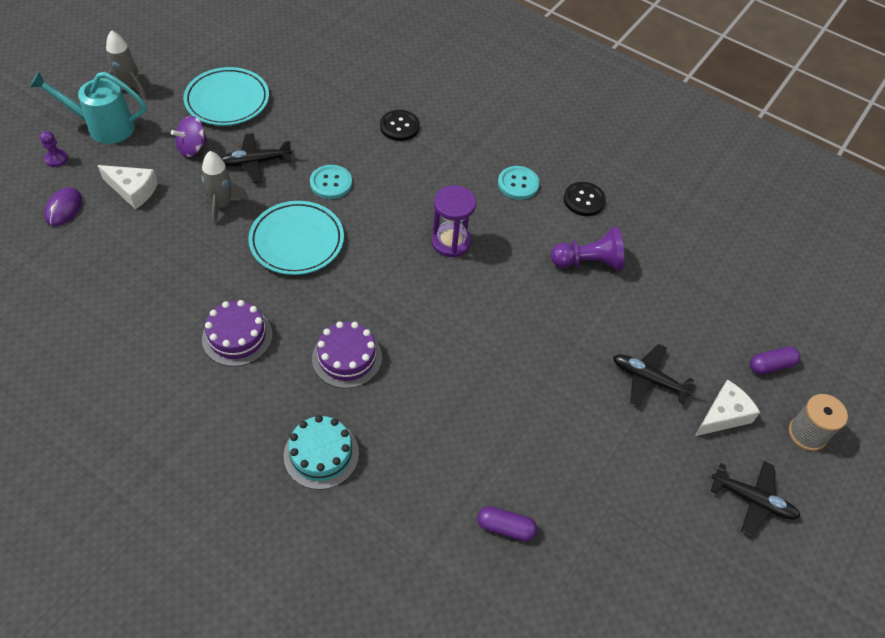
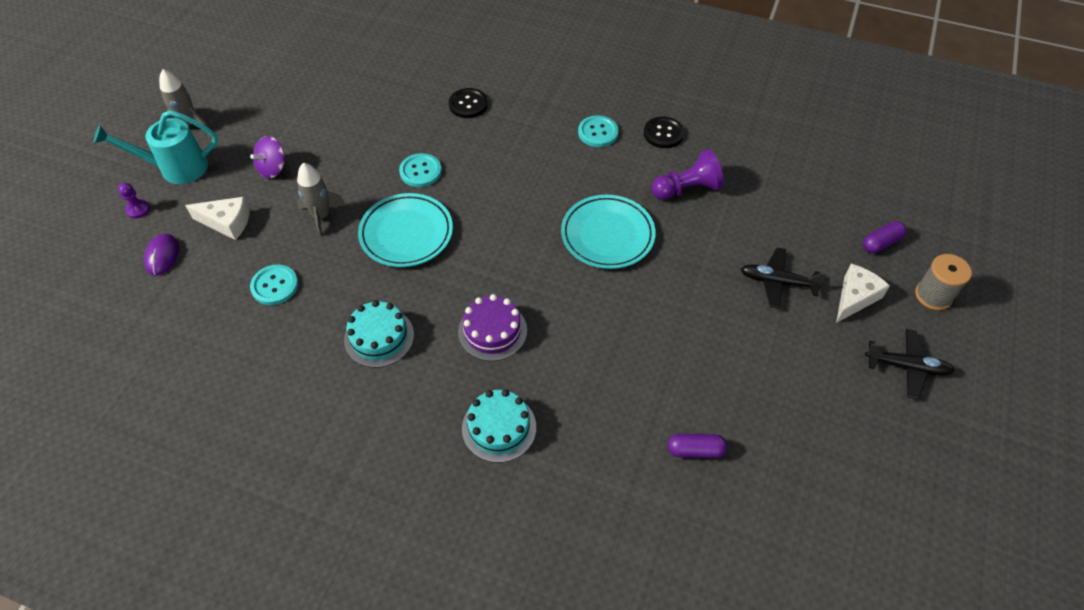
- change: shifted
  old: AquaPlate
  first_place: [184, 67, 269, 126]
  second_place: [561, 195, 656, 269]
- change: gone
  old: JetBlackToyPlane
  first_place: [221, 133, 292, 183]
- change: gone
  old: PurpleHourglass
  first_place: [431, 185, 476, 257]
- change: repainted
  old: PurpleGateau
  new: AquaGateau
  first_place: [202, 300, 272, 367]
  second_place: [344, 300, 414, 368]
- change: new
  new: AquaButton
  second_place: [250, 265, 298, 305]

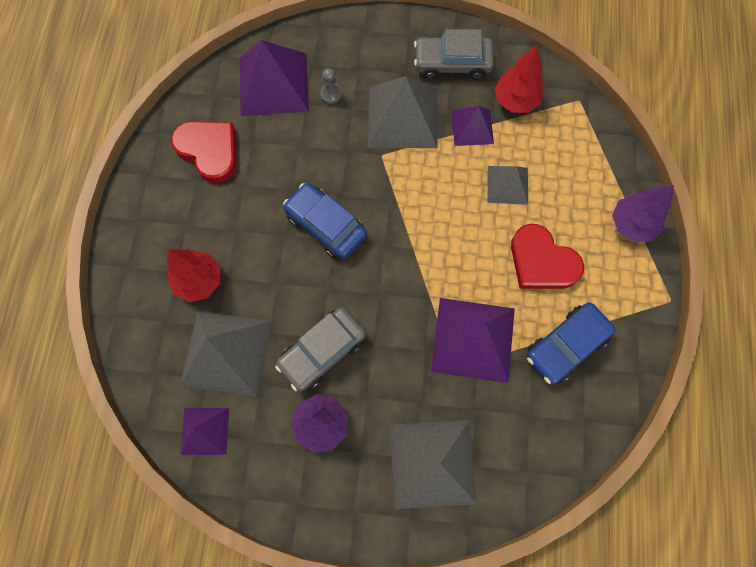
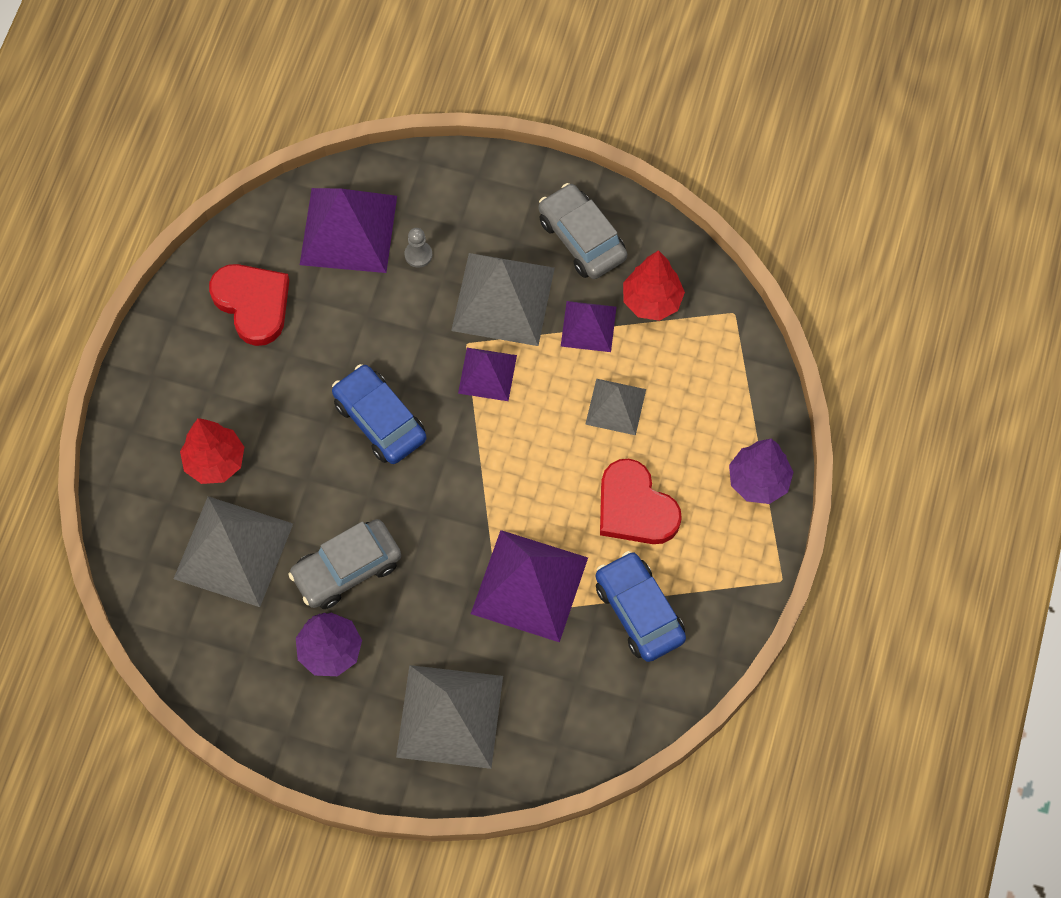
- change: rotated
  old: GreyToyCar
  first_place: [414, 29, 494, 80]
  second_place: [539, 183, 627, 279]
  degrees: 45
- change: rotated
  old: BlueToyCar
  first_place: [526, 303, 616, 385]
  second_place: [596, 551, 686, 662]
  degrees: 90
- change: shifted
  old: PurpleSolidPyramid
  first_place: [181, 408, 229, 455]
  second_place: [458, 348, 517, 401]

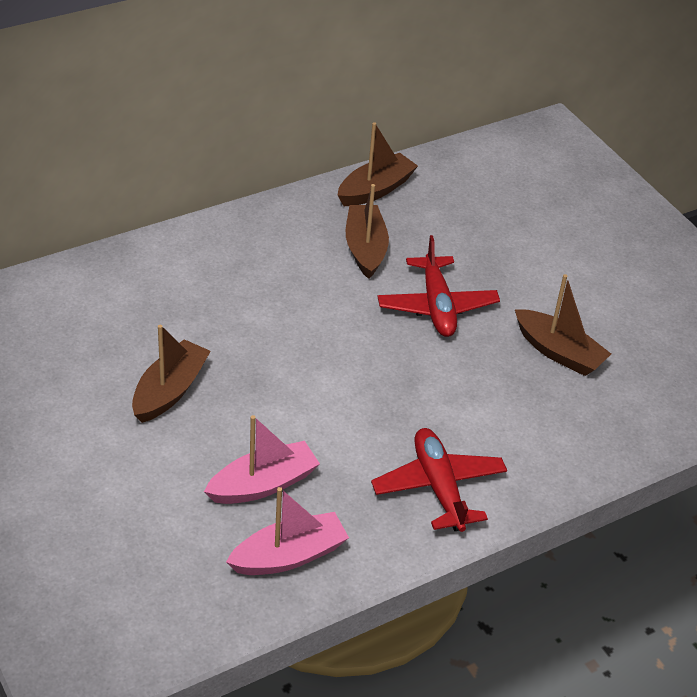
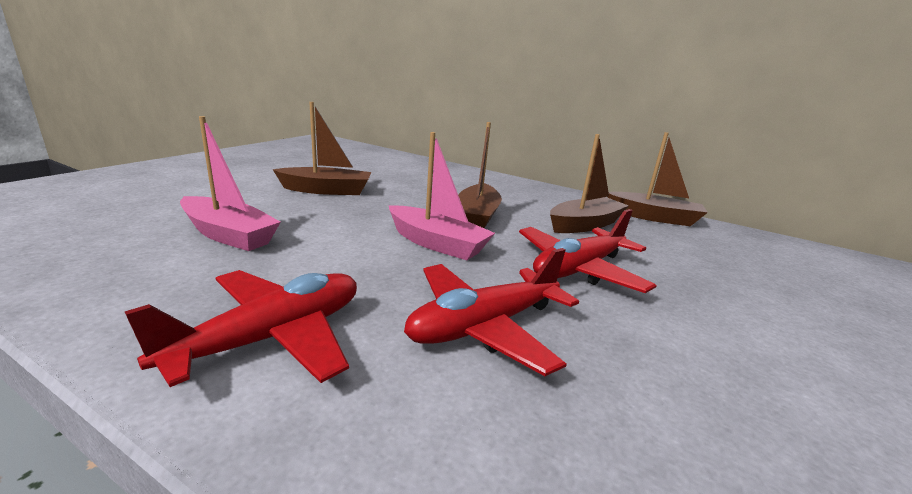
- change: shifted
  old: RussetSailboat
  first_place: [515, 274, 611, 376]
  second_place: [458, 122, 502, 228]
- change: shifted
  old: RosePinkSailboat
  first_place: [226, 487, 349, 575]
  second_place: [388, 132, 495, 260]
- change: new
  new: CrimsonToyPlane
  second_place: [404, 248, 579, 376]

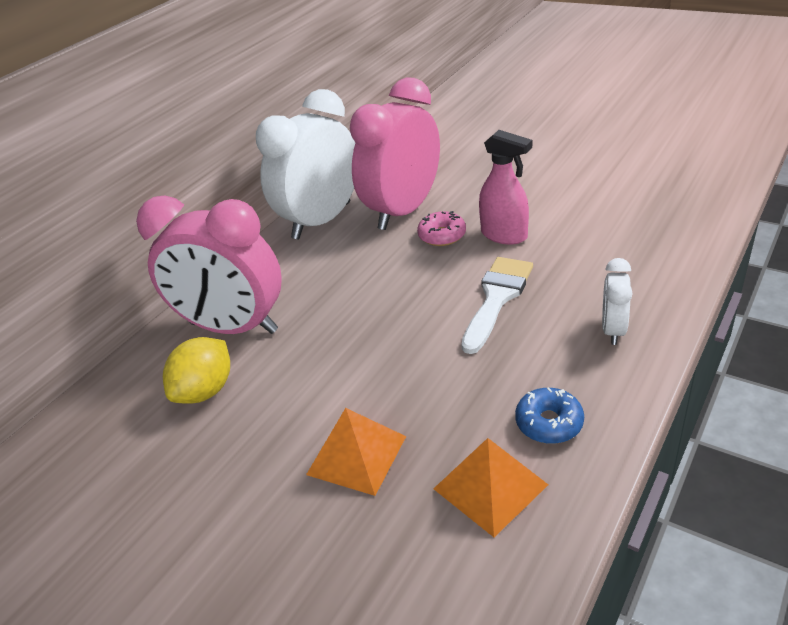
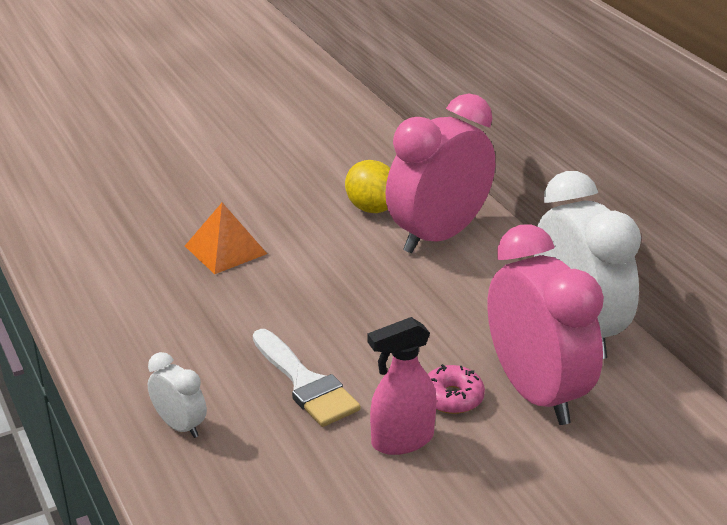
- change: gone
  old: BlueDonut
  first_place: [515, 387, 584, 444]
- change: gone
  old: BrightOrangeSolidPyramid
  first_place: [433, 438, 548, 537]

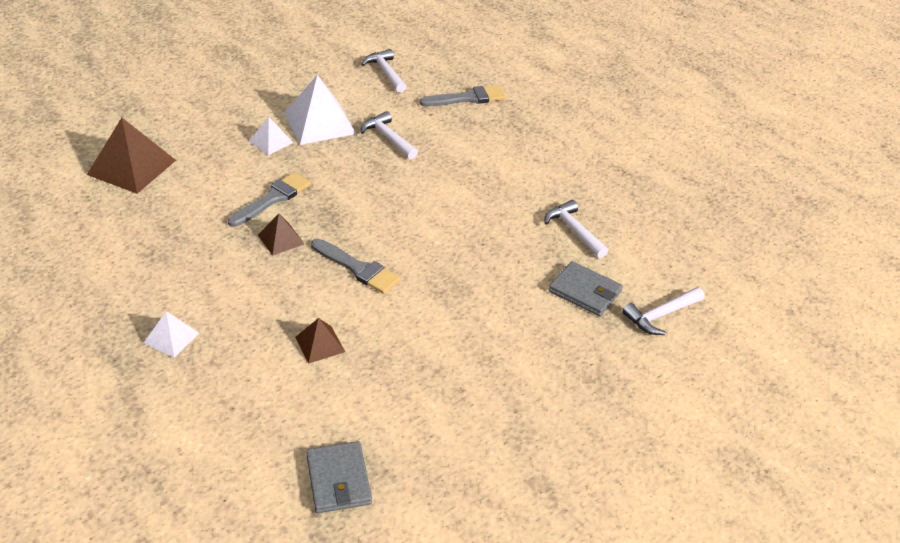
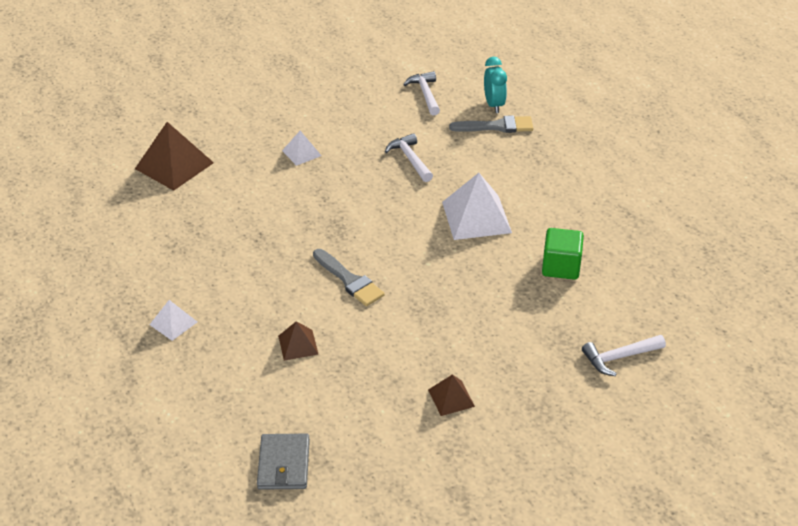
- change: shifted
  old: SnowWhiteSolidPyramid
  first_place: [284, 75, 356, 145]
  second_place: [442, 173, 512, 240]
- change: gone
  old: GreyPaintBrush
  first_place: [228, 172, 311, 227]
- change: swapped
  old: SnowWhiteHammer
  new: EmeraldSolidCube
  first_place: [545, 200, 608, 258]
  second_place: [542, 228, 584, 280]
- change: shifted
  old: RussetSolidPyramid
  first_place: [258, 214, 304, 256]
  second_place: [428, 374, 475, 416]
- change: gone
  old: GreyCardWallet
  first_place: [549, 261, 623, 316]
- change: new
  new: AquaAlarmClock
  second_place: [484, 57, 507, 113]

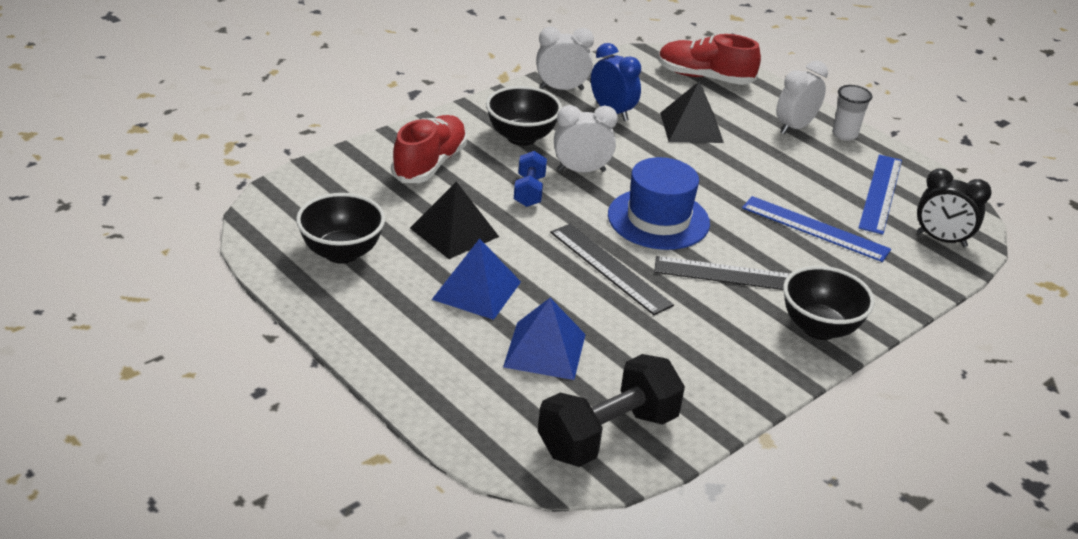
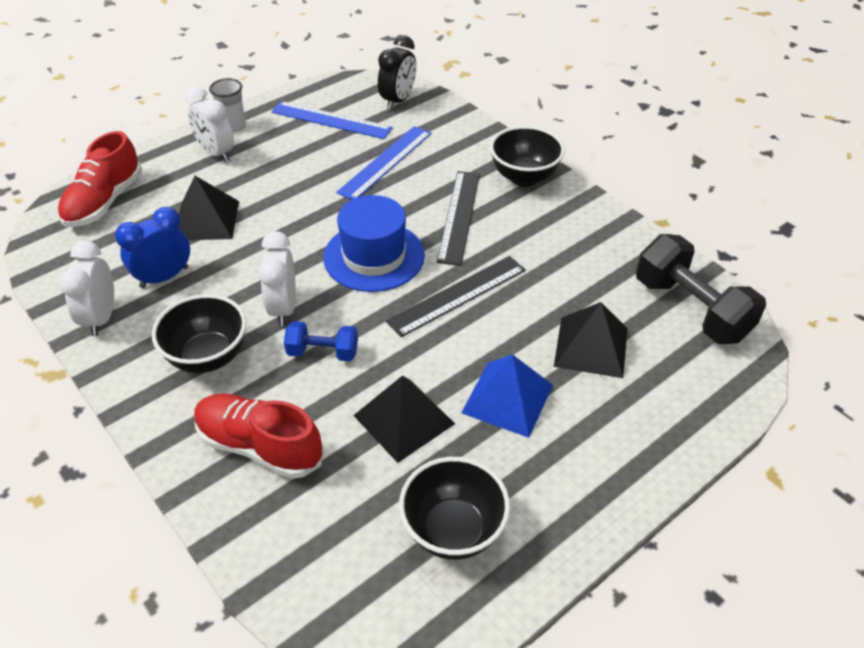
- change: repainted
  old: BlueSolidPyramid
  new: JetBlackSolidPyramid
  first_place: [503, 298, 586, 380]
  second_place: [554, 302, 628, 378]

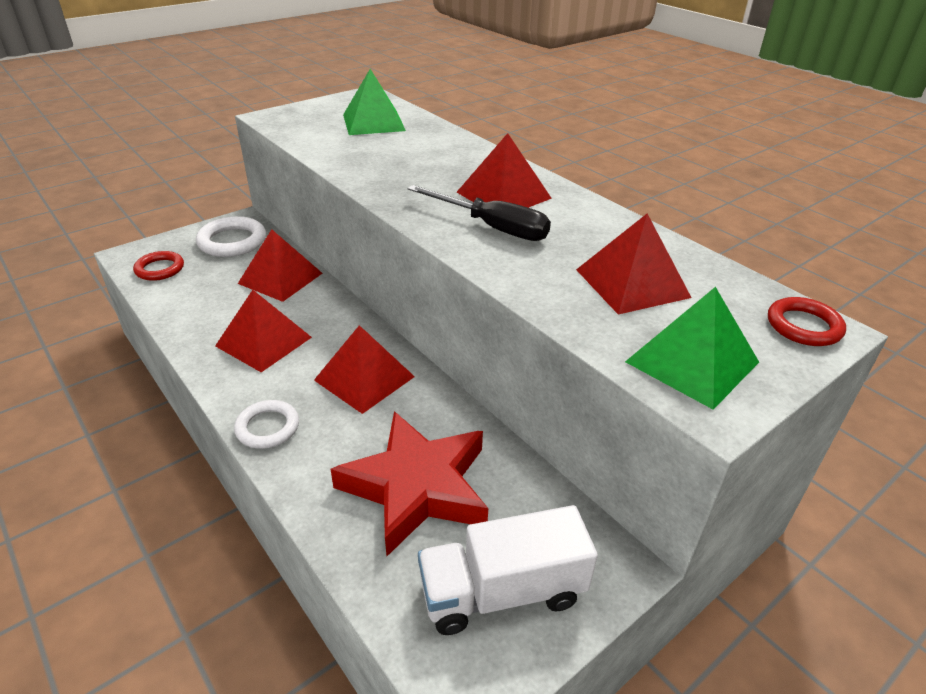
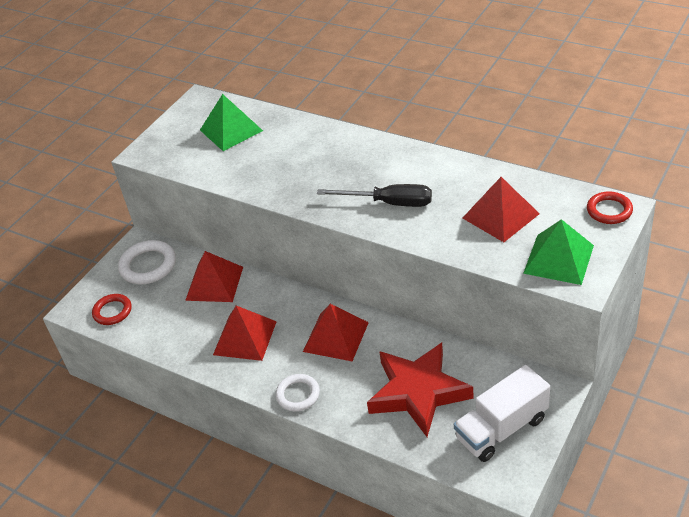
- change: gone
  old: CrimsonSolidPyramid
  first_place: [457, 133, 552, 208]

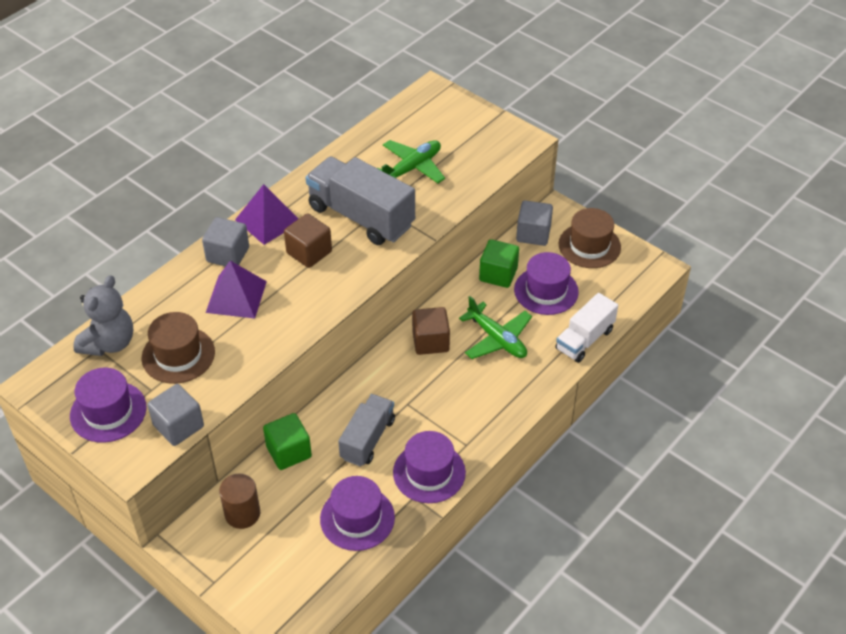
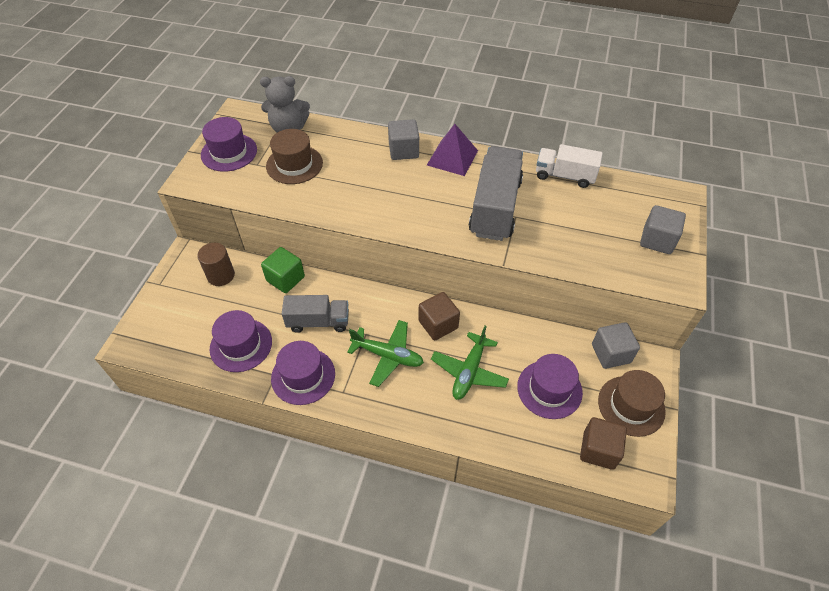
- change: shifted
  old: EmeraldToyPlane
  first_place: [377, 140, 445, 183]
  second_place: [347, 320, 424, 387]
- change: shifted
  old: RussetSolidCube
  first_place: [284, 213, 332, 268]
  second_place: [580, 417, 627, 470]
- change: gone
  old: EmeraldSolidCube
  first_place: [479, 239, 519, 288]
- change: gone
  old: PurpleSolidPyramid
  first_place: [206, 261, 267, 319]
- change: shifted
  old: SnowWhiteToyTruck
  first_place: [555, 293, 618, 363]
  second_place: [536, 144, 603, 188]
- change: shifted
  old: GreySolidCube
  first_place: [147, 384, 204, 446]
  second_place: [640, 205, 686, 254]

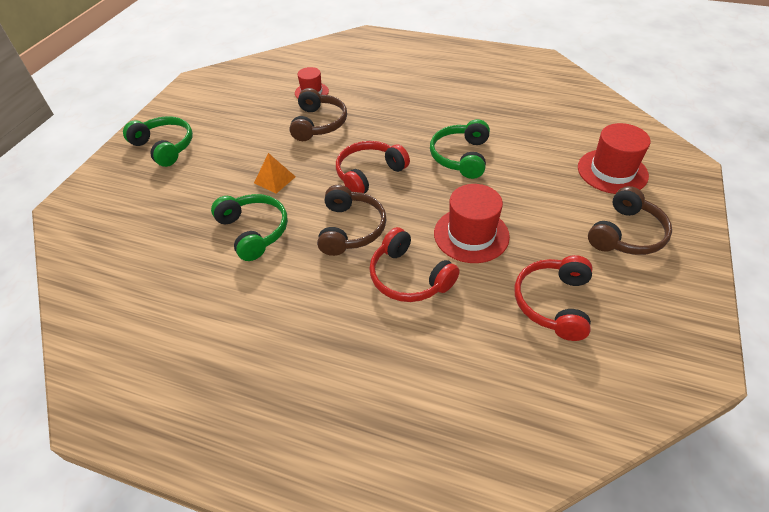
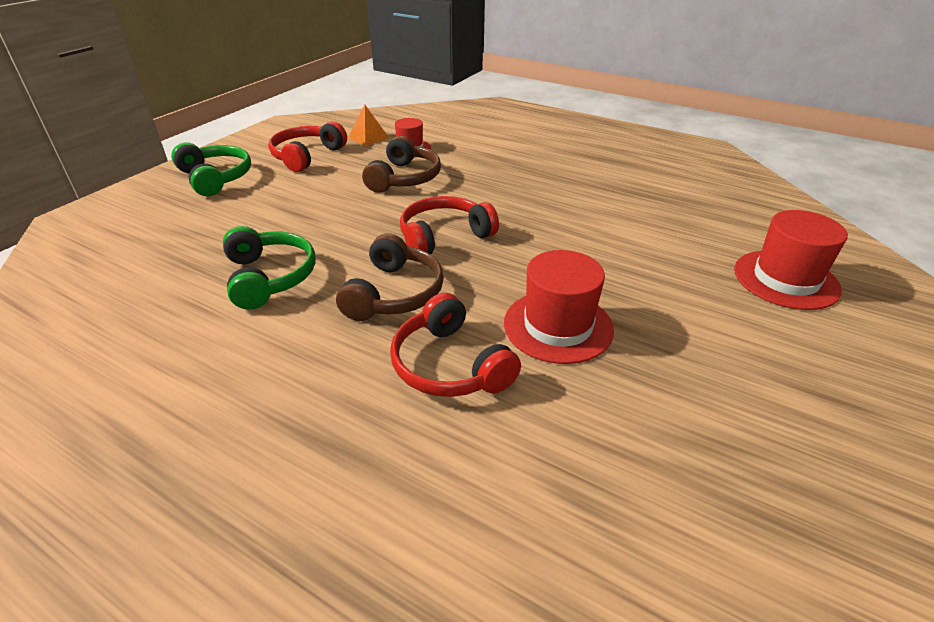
- change: gone
  old: EmeraldOverEarHeadphones
  first_place: [430, 119, 490, 179]
- change: shifted
  old: BrightOrangeSolidPyramid
  first_place: [254, 153, 296, 194]
  second_place: [348, 105, 389, 146]
- change: gone
  old: RussetOverEarHeadphones
  first_place: [588, 186, 672, 255]
- change: shifted
  old: CrimsonOverEarHeadphones
  first_place: [515, 255, 592, 341]
  second_place: [268, 121, 347, 172]

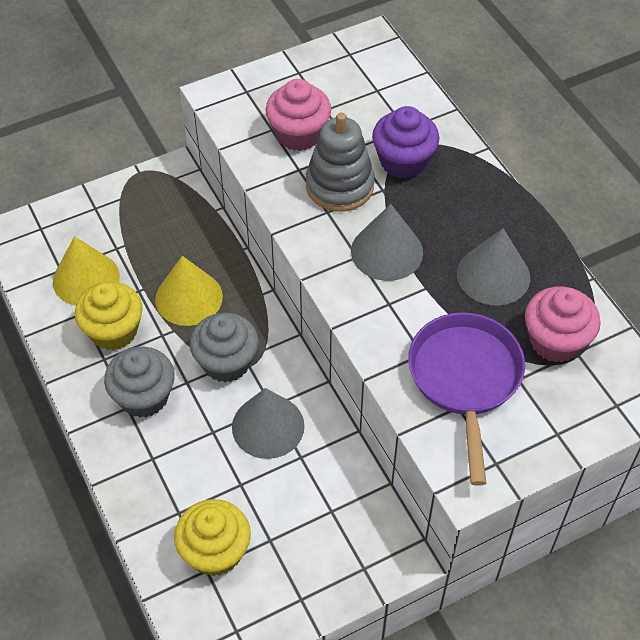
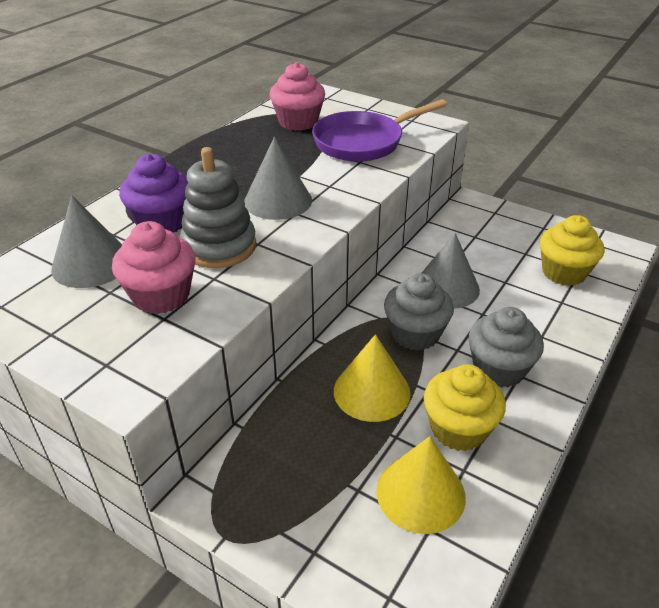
- change: shifted
  old: GreySolidCone
  first_place: [457, 228, 530, 306]
  second_place: [51, 195, 122, 288]

